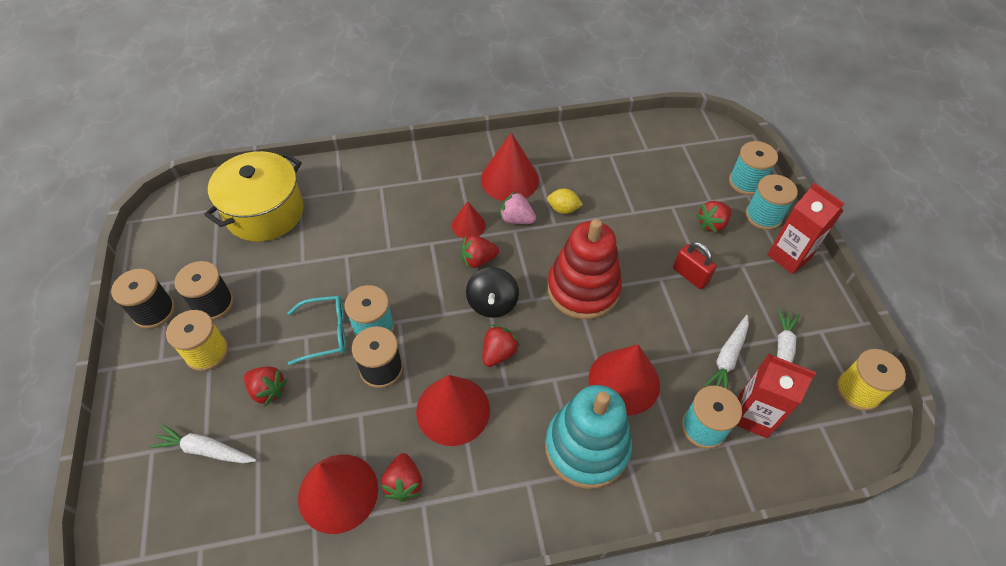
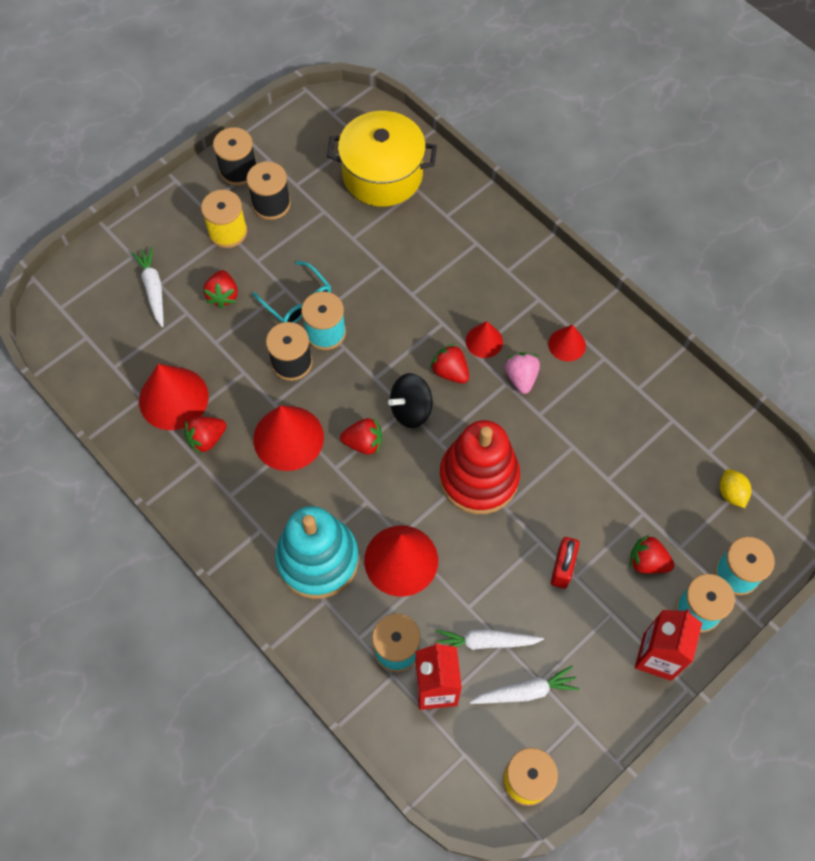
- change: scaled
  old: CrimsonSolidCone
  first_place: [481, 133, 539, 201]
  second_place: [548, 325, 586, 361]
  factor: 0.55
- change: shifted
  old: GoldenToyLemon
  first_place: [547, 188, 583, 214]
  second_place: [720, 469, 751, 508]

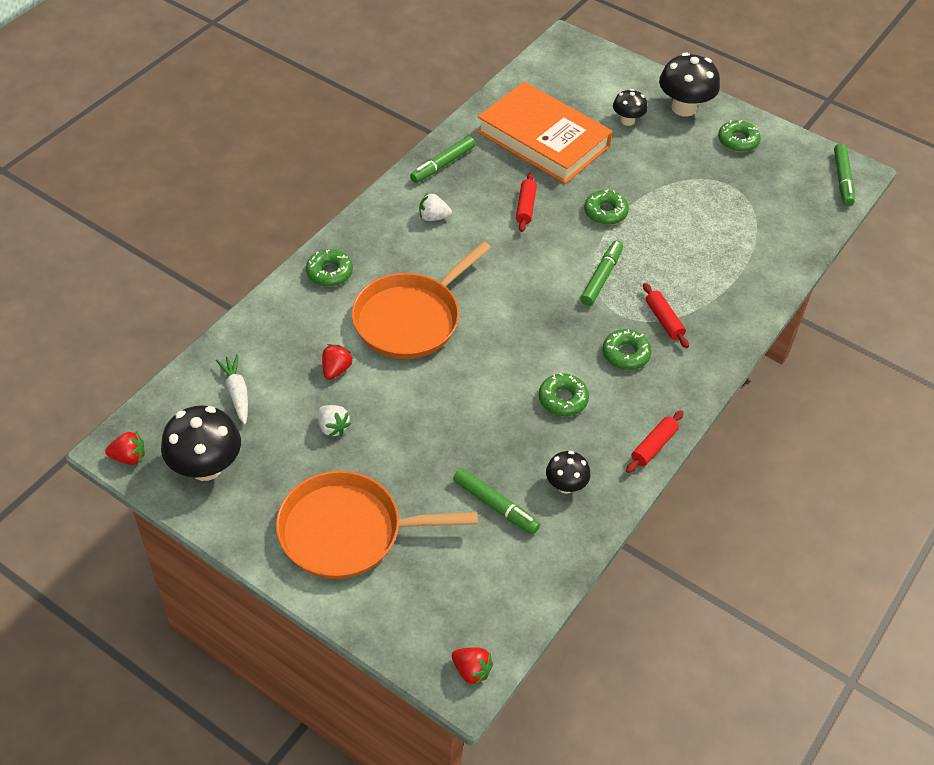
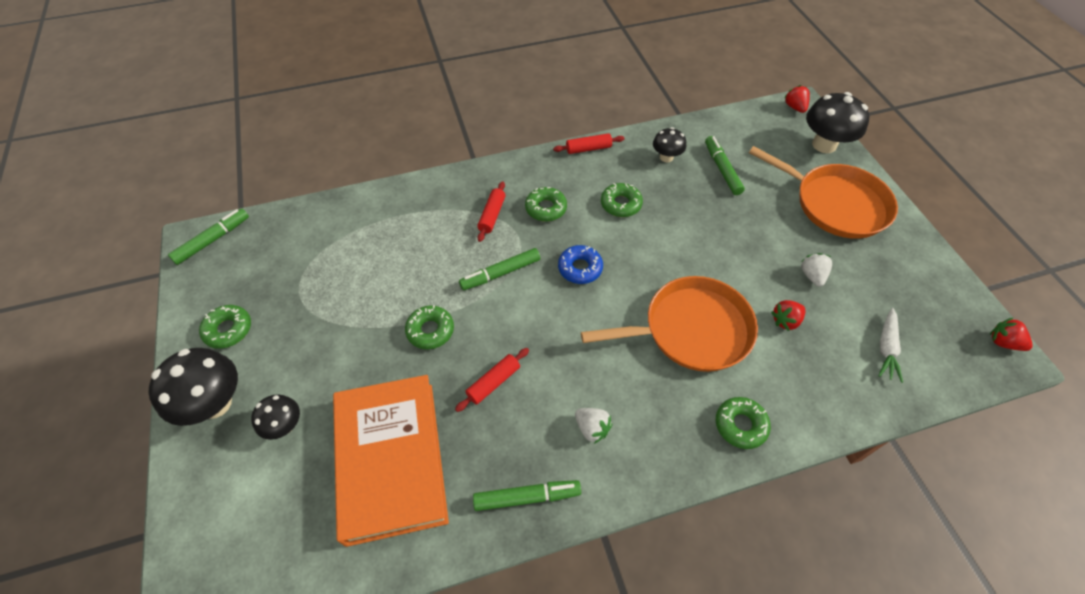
- change: shifted
  old: JetBlackToadstool
  first_place: [161, 406, 241, 481]
  second_place: [806, 92, 869, 153]
- change: new
  new: BlueDonut
  second_place: [558, 245, 603, 284]

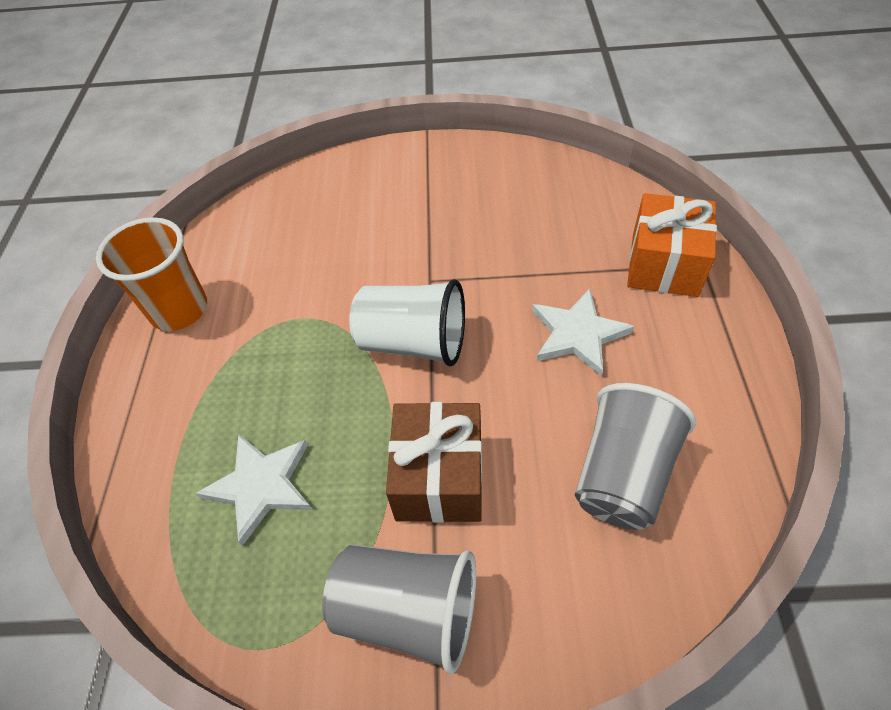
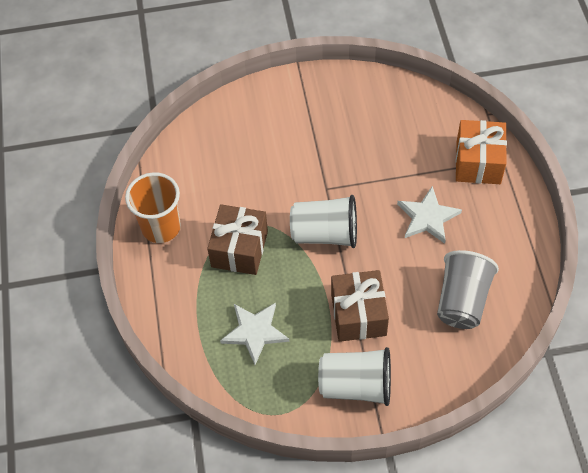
- change: repainted
  old: GreyCup
  new: SnowWhiteCup
  first_place: [322, 544, 476, 674]
  second_place: [318, 347, 391, 406]
- change: new
  new: RussetPresent
  second_place: [207, 204, 268, 275]

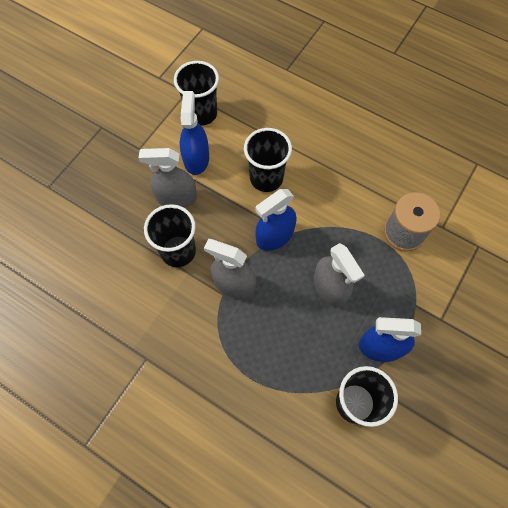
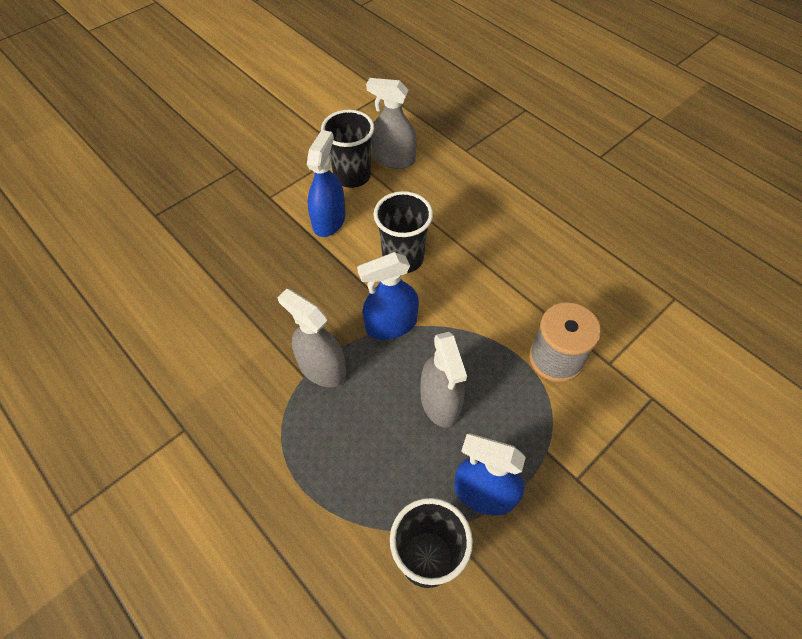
- change: shifted
  old: GreySprayer
  first_place: [139, 148, 197, 208]
  second_place: [366, 78, 417, 169]
- change: gone
  old: JetBlackCup
  first_place: [144, 204, 196, 267]

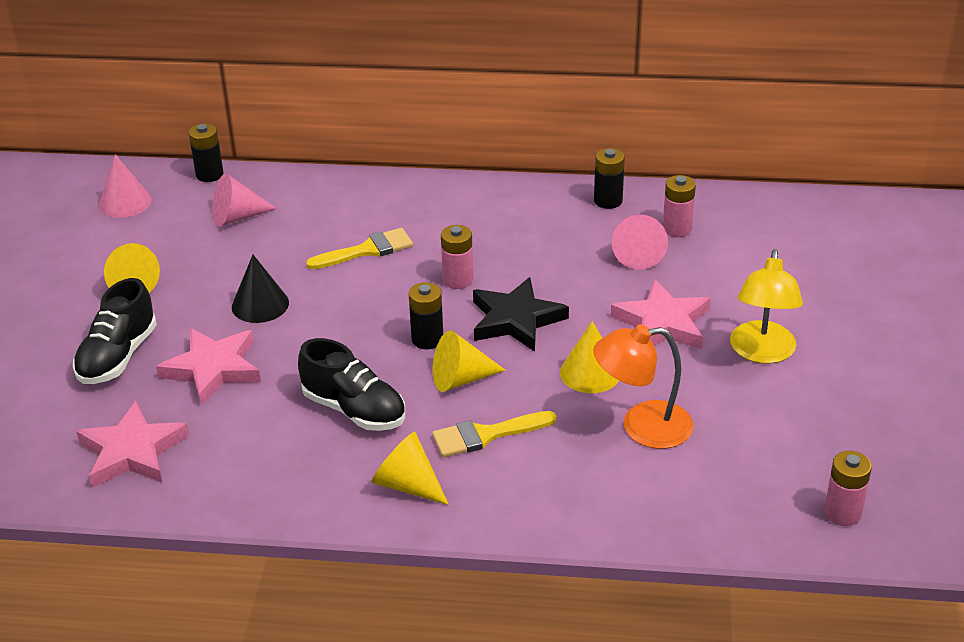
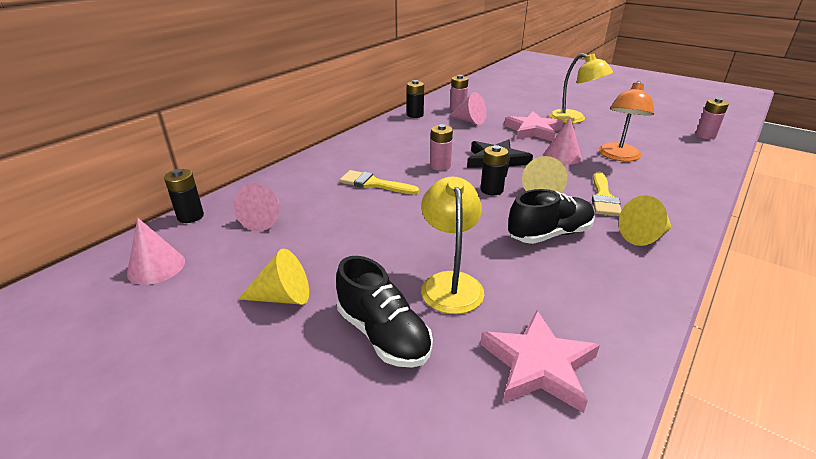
- change: rotated
  old: GoldenPaintBrush
  first_place: [306, 228, 413, 269]
  second_place: [340, 170, 419, 195]
  degrees: -75
- change: gone
  old: JetBlackSolidCone
  first_place: [232, 255, 289, 323]
- change: repainted
  old: GoldenSolidCone
  new: RosePinkSolidCone
  first_place: [560, 321, 619, 393]
  second_place: [544, 118, 582, 165]
- change: swapped
  old: RosePinkStarShape
  new: GoldenLamp
  first_place: [156, 328, 261, 406]
  second_place: [421, 177, 484, 314]

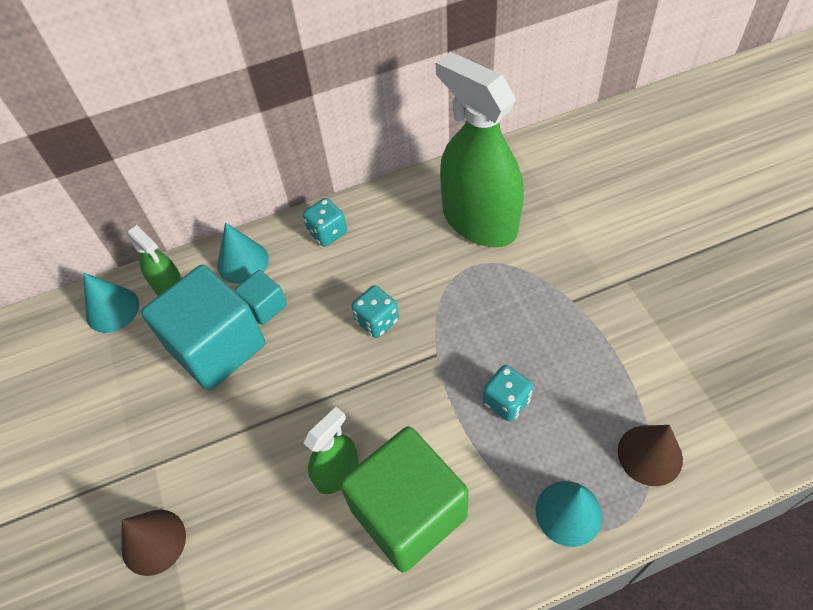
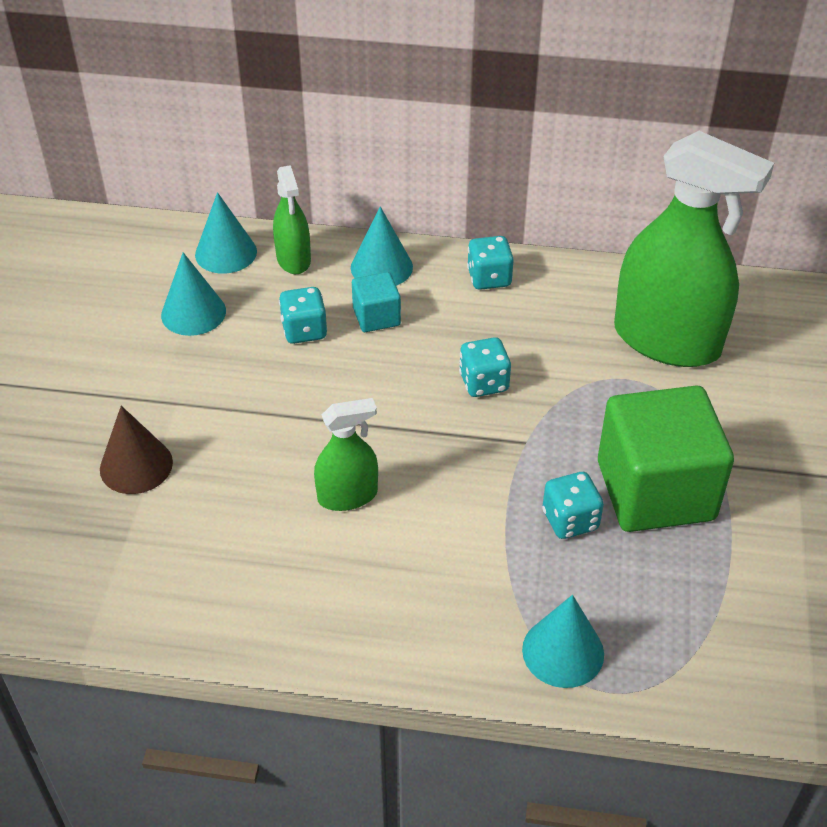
- change: rotated
  old: EmeraldSprayer
  first_place: [436, 52, 524, 247]
  second_place: [614, 131, 774, 367]
  degrees: 135
- change: swapped
  old: AquaSolidCube
  new: AquaDice
  first_place: [141, 265, 265, 390]
  second_place: [279, 287, 328, 344]
- change: gone
  old: RussetSolidCone
  first_place: [618, 425, 683, 486]
- change: shifted
  old: EmeraldSolidCube
  first_place: [340, 426, 469, 572]
  second_place: [598, 386, 734, 532]
- change: new
  new: AquaSolidCone
  second_place: [161, 252, 226, 336]

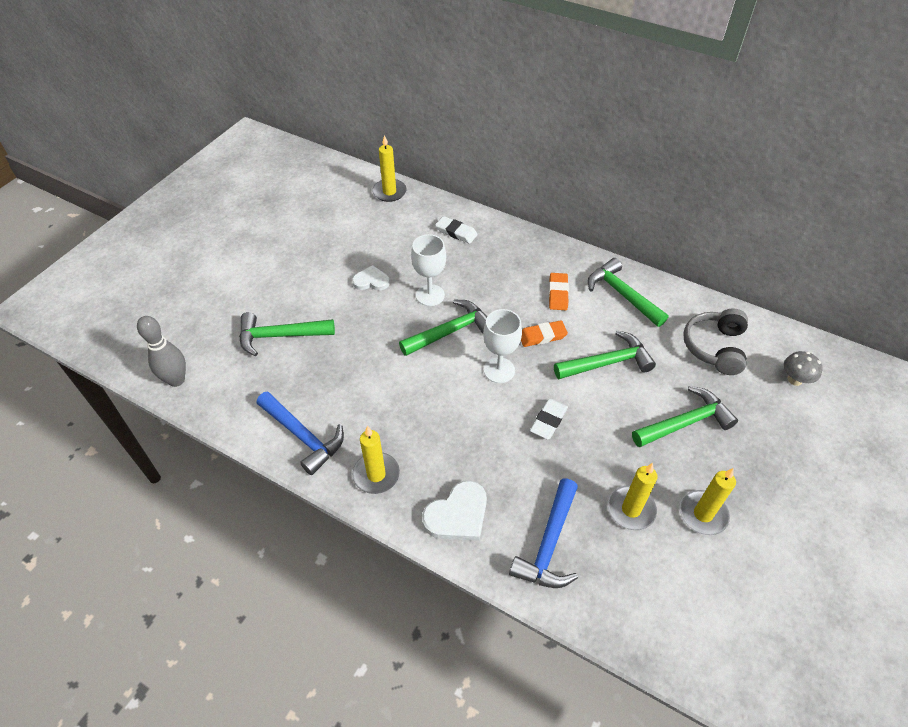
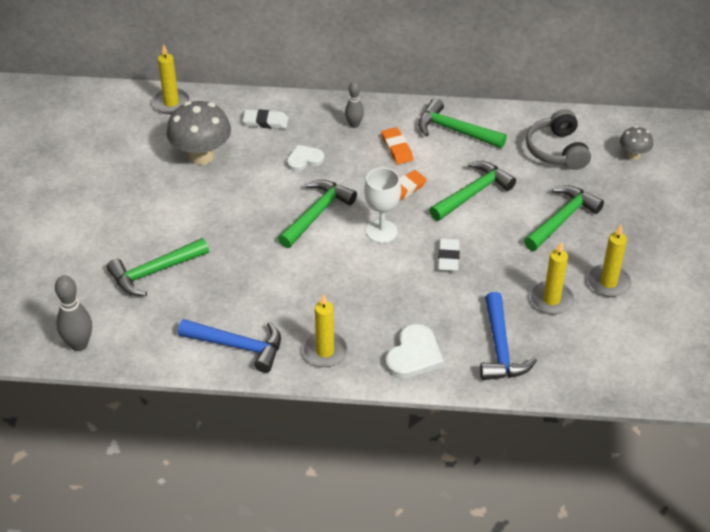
- change: gone
  old: SnowWhiteChalice
  first_place: [411, 234, 446, 306]
- change: shifted
  old: SnowWhiteHeart
  first_place: [352, 265, 390, 290]
  second_place: [287, 145, 324, 171]
- change: new
  new: GreySkittle
  second_place: [345, 82, 364, 128]
- change: new
  new: GreyToadstool
  second_place: [166, 101, 231, 165]

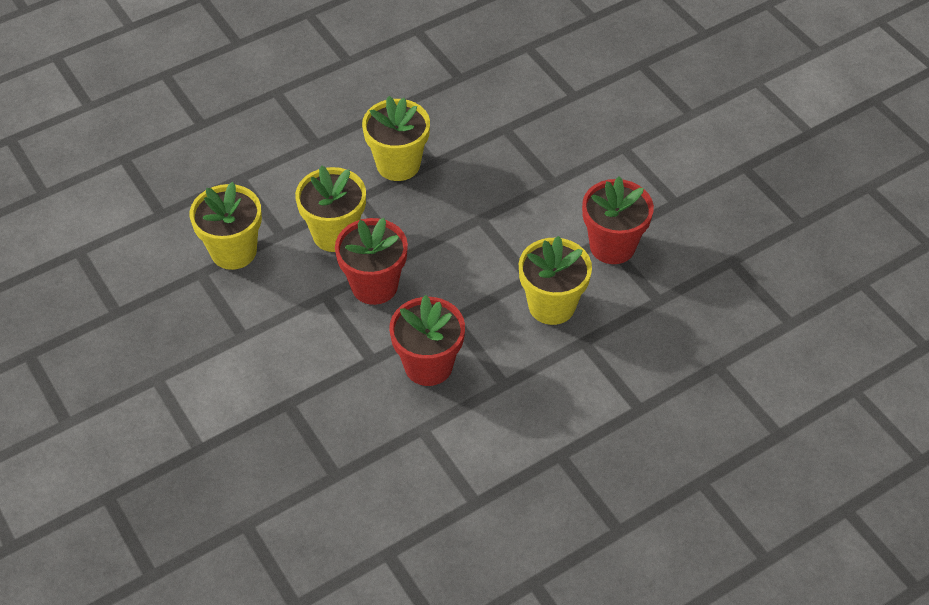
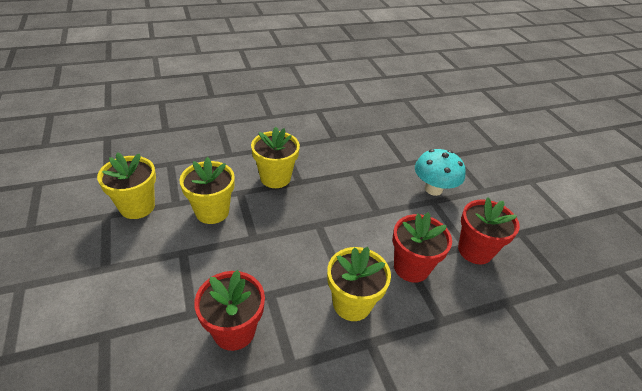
- change: shifted
  old: CrimsonFlowerPot
  first_place: [335, 218, 408, 305]
  second_place: [458, 197, 520, 265]
- change: new
  new: AquaToadstool
  second_place: [415, 149, 466, 196]

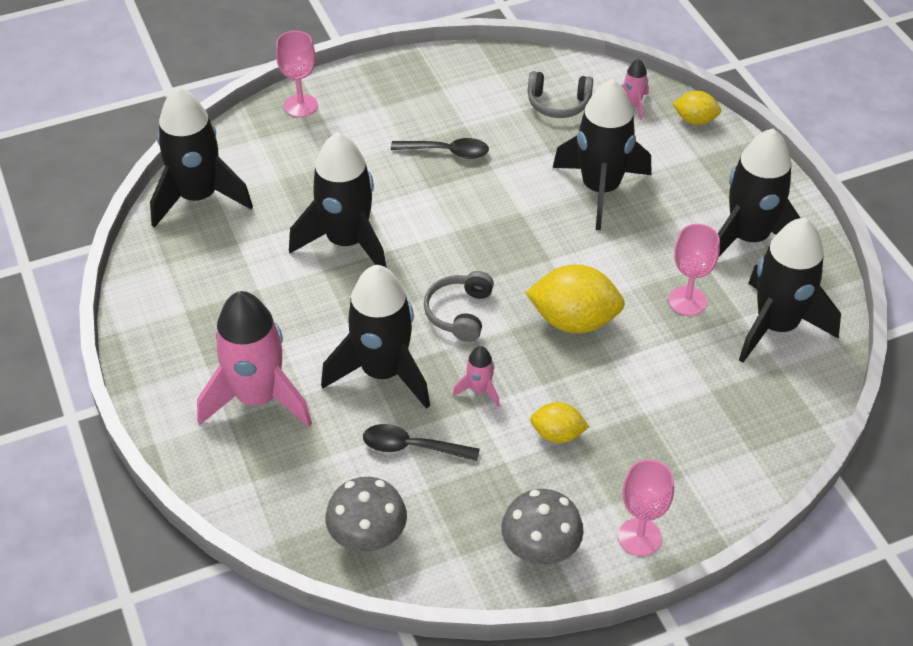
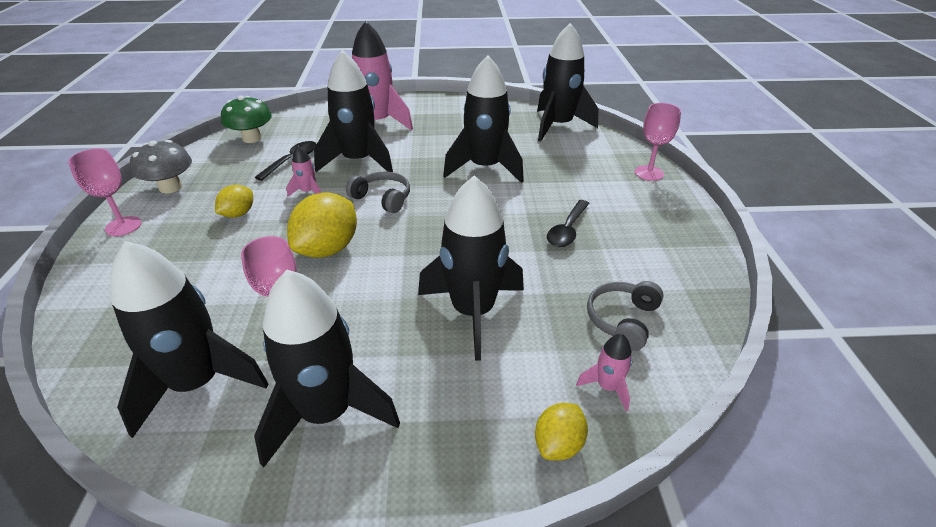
- change: repainted
  old: GreyToadstool
  new: EmeraldToadstool
  first_place: [325, 477, 407, 552]
  second_place: [221, 96, 272, 143]

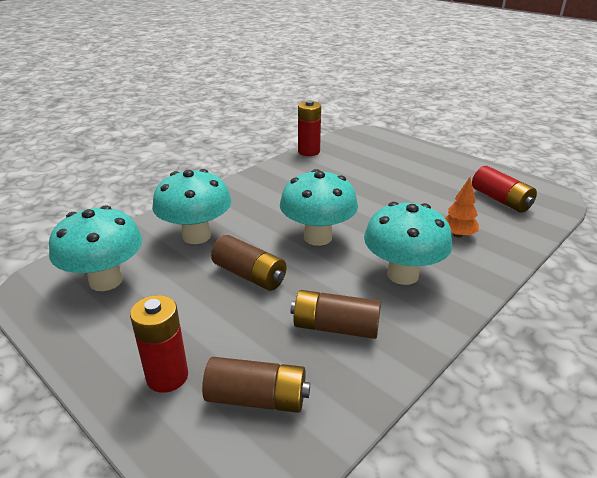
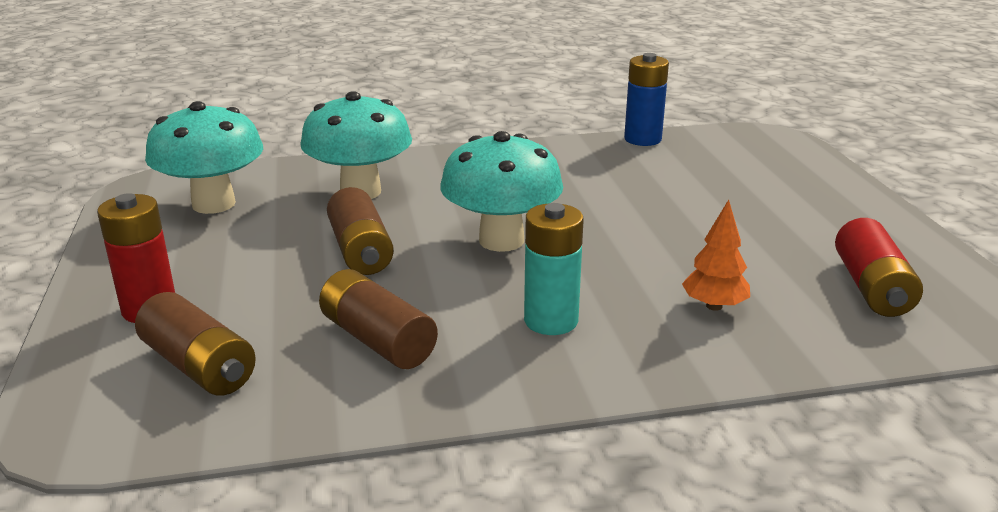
- change: repainted
  old: CrimsonPowerCell
  new: BluePowerCell
  first_place: [298, 100, 321, 156]
  second_place: [624, 53, 669, 146]
- change: swapped
  old: AquaToadstool
  new: AquaPowerCell
  first_place: [364, 202, 453, 285]
  second_place: [524, 203, 584, 335]

